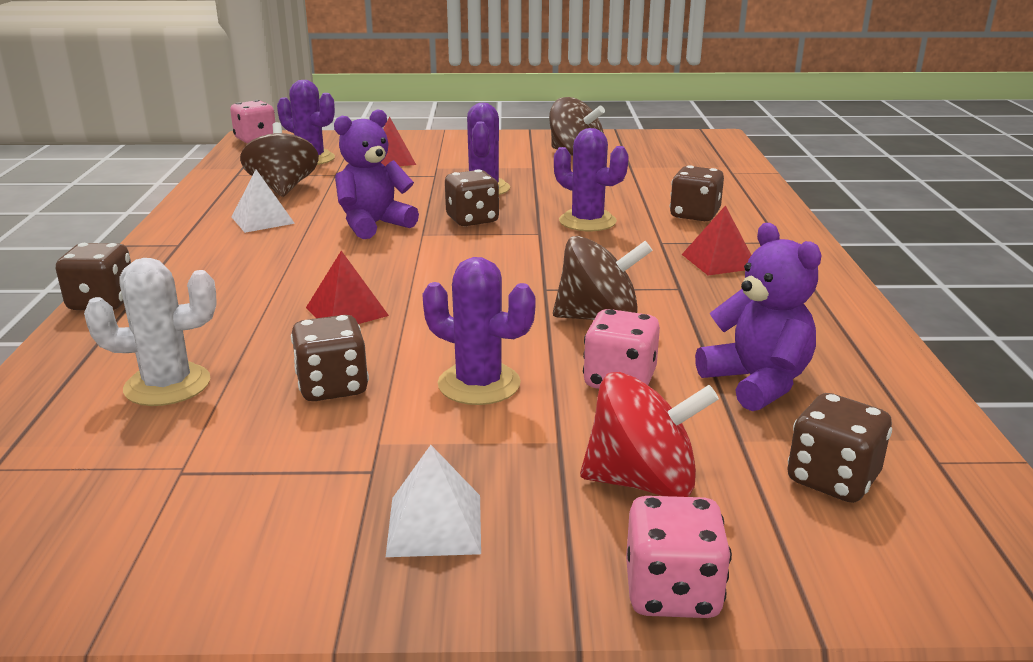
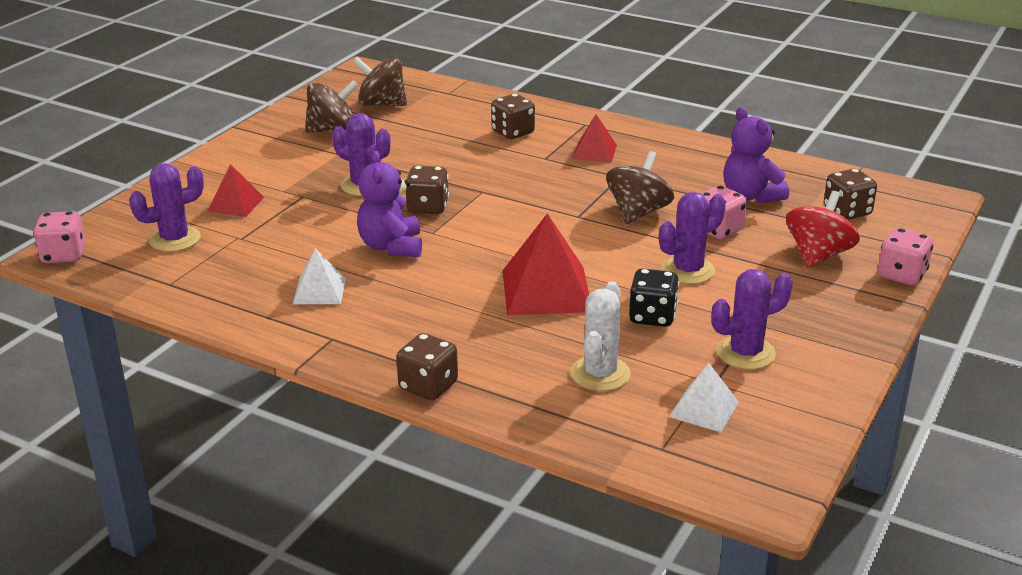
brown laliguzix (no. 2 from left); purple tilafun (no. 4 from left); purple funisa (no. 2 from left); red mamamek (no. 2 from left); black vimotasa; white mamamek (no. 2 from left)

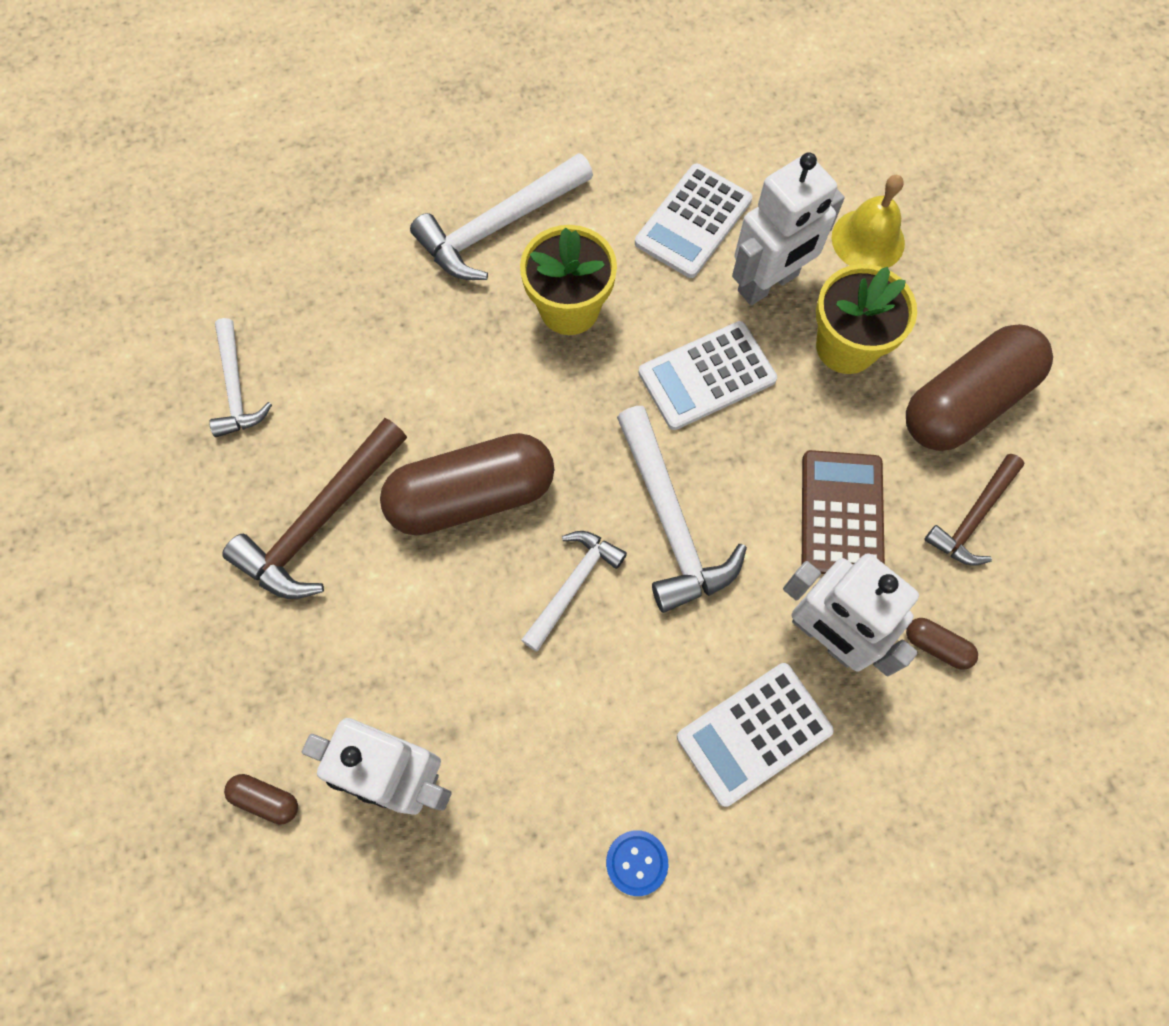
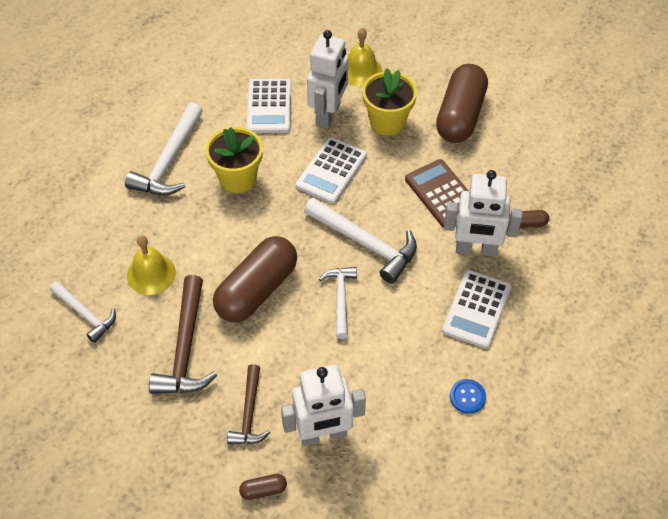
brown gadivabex (no. 2 from left); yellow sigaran (no. 1 from left)

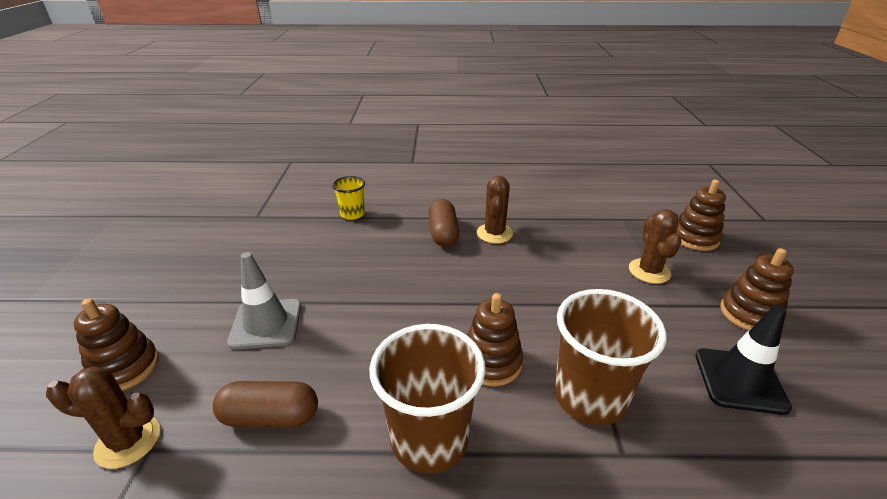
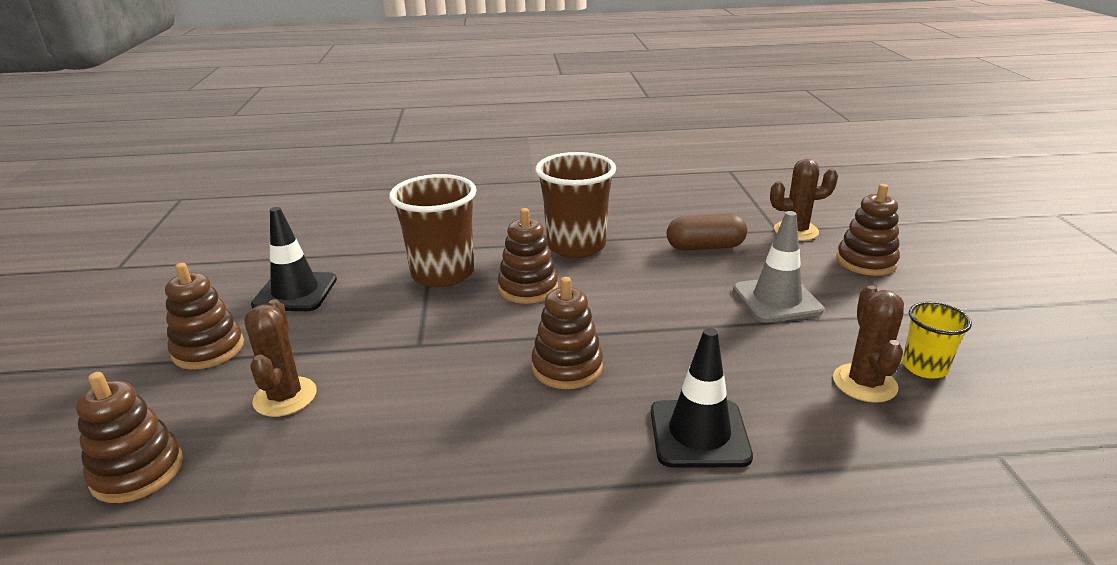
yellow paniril; brown tilafun (no. 3 from left); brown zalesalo (no. 2 from left in the first image); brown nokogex (no. 4 from left); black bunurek (no. 2 from left)

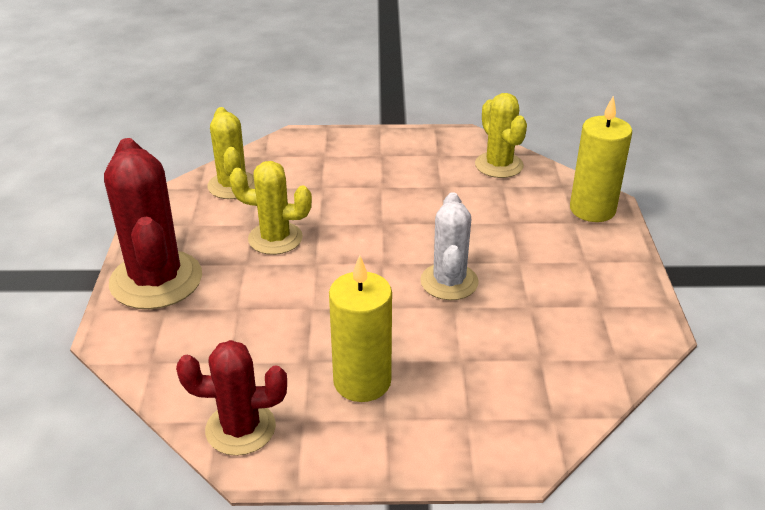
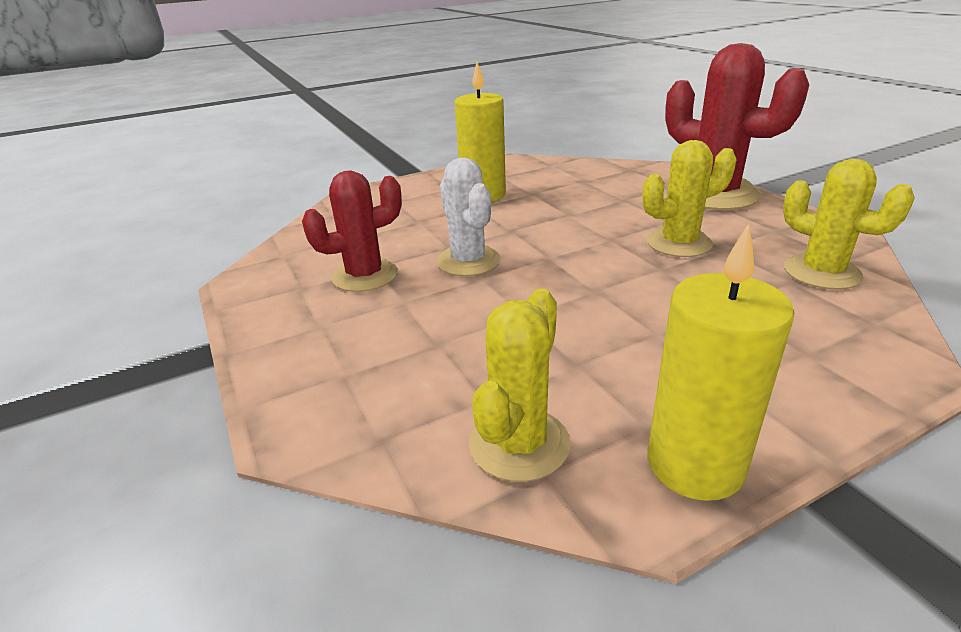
yellow tilafun (no. 1 from left); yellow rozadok (no. 2 from left); red tilafun (no. 1 from left)

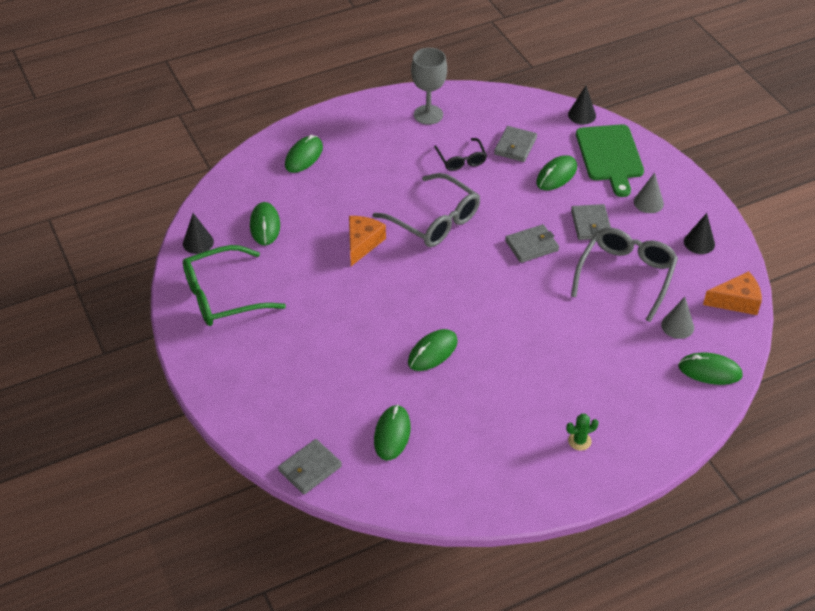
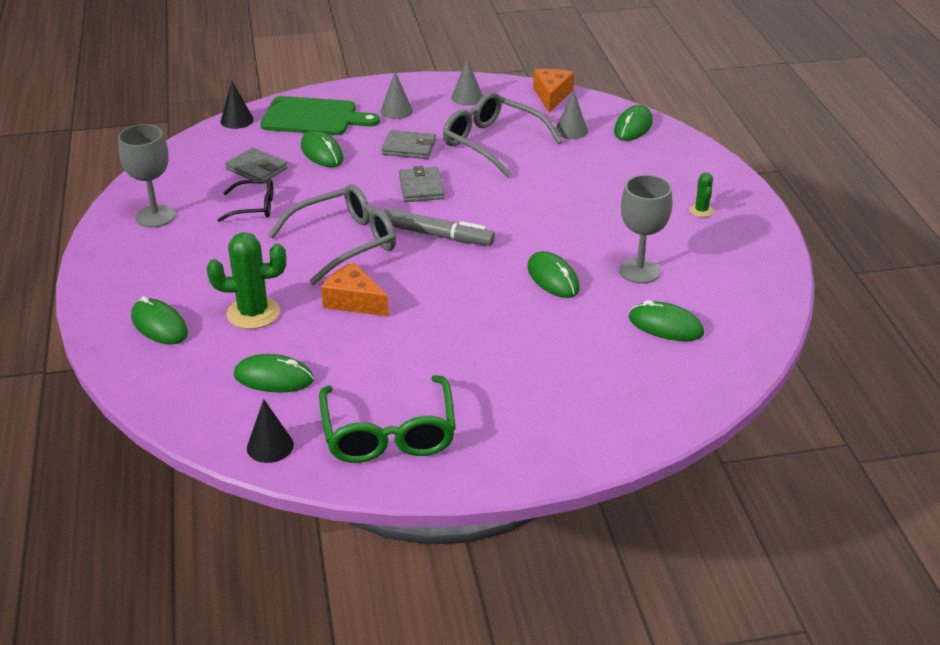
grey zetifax (no. 2 from left); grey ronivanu (no. 1 from left in the first image); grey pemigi (no. 2 from left); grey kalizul; green tilafun (no. 1 from left)

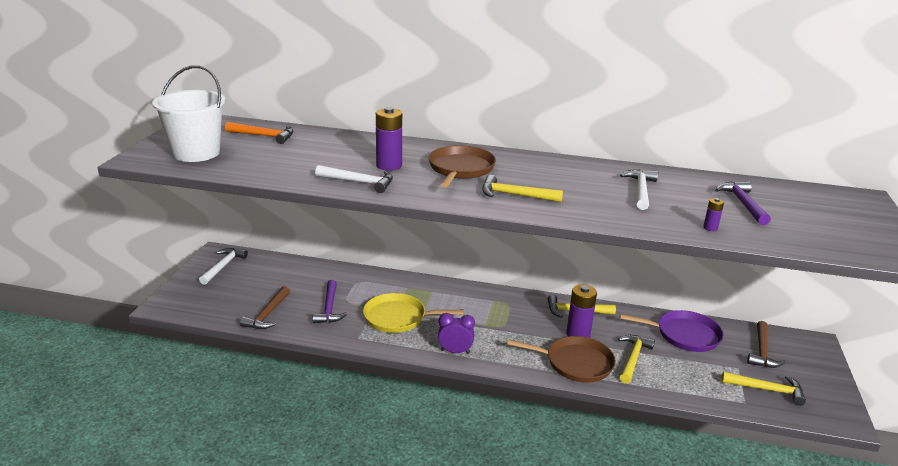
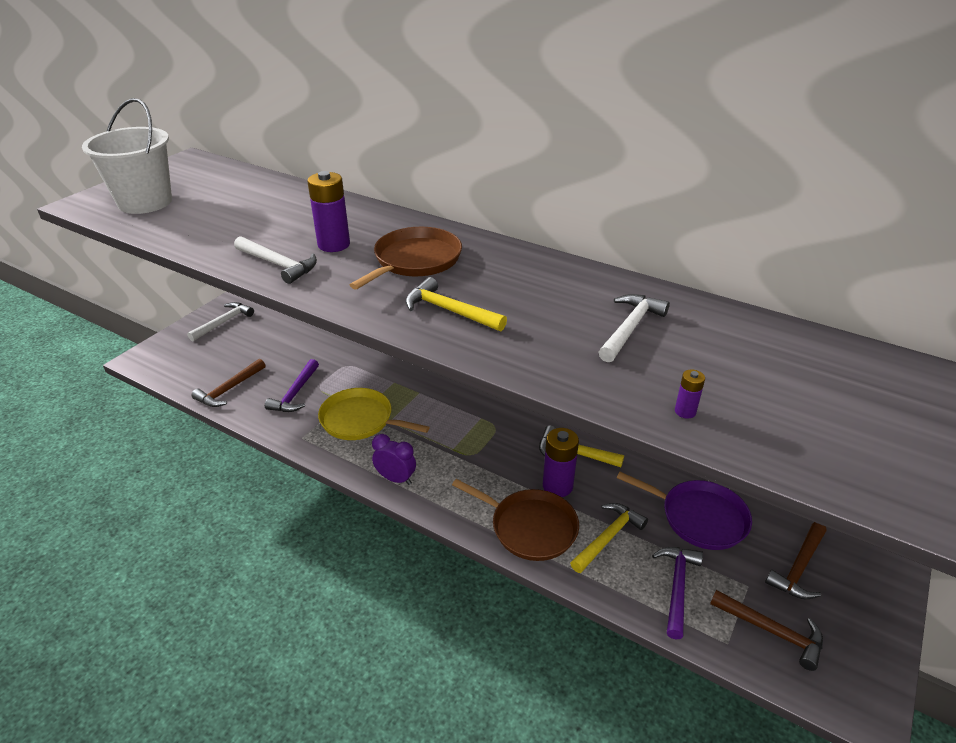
orange gadivabex; purple gadivabex (no. 2 from left); brown gadivabex (no. 2 from left)

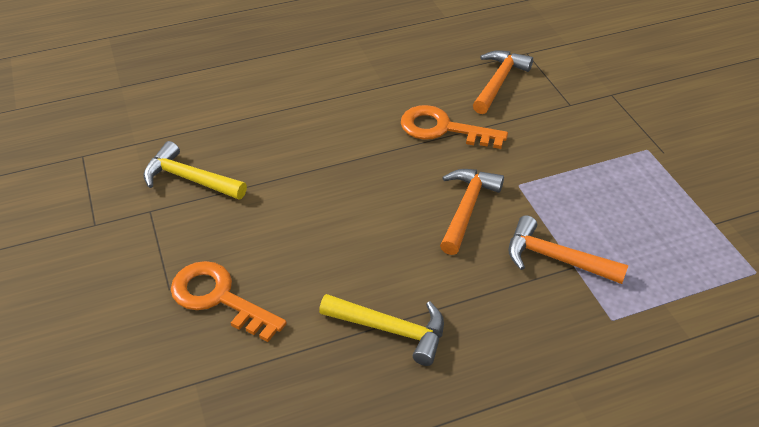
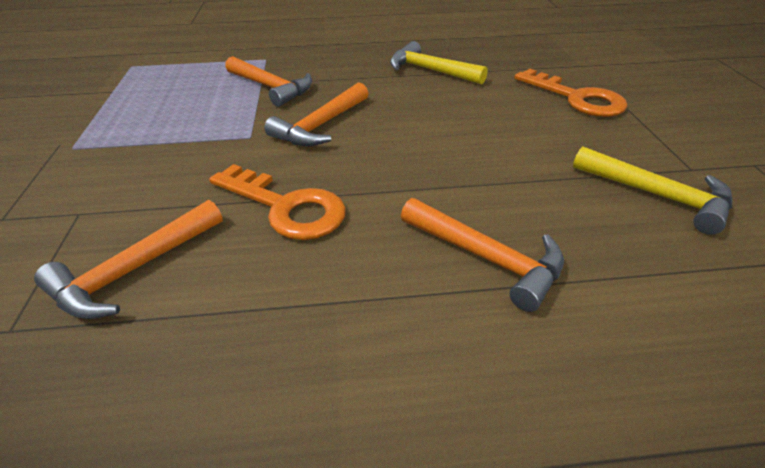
orange gadivabex (no. 4 from left)

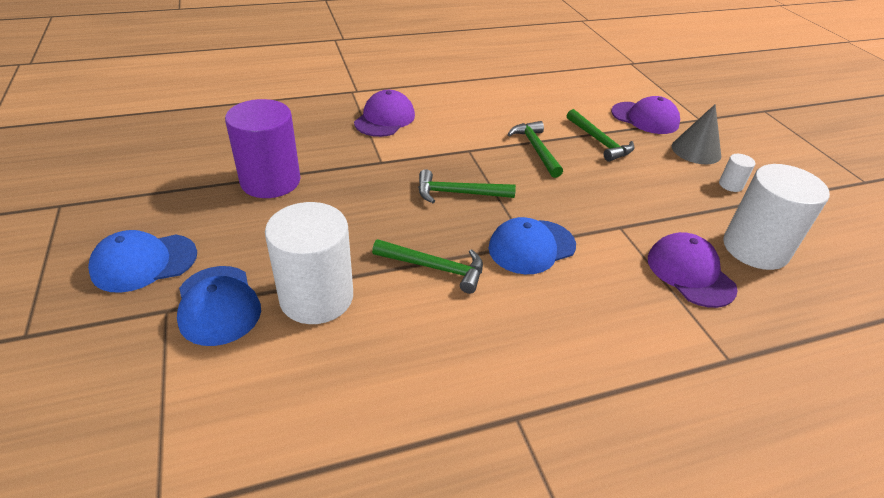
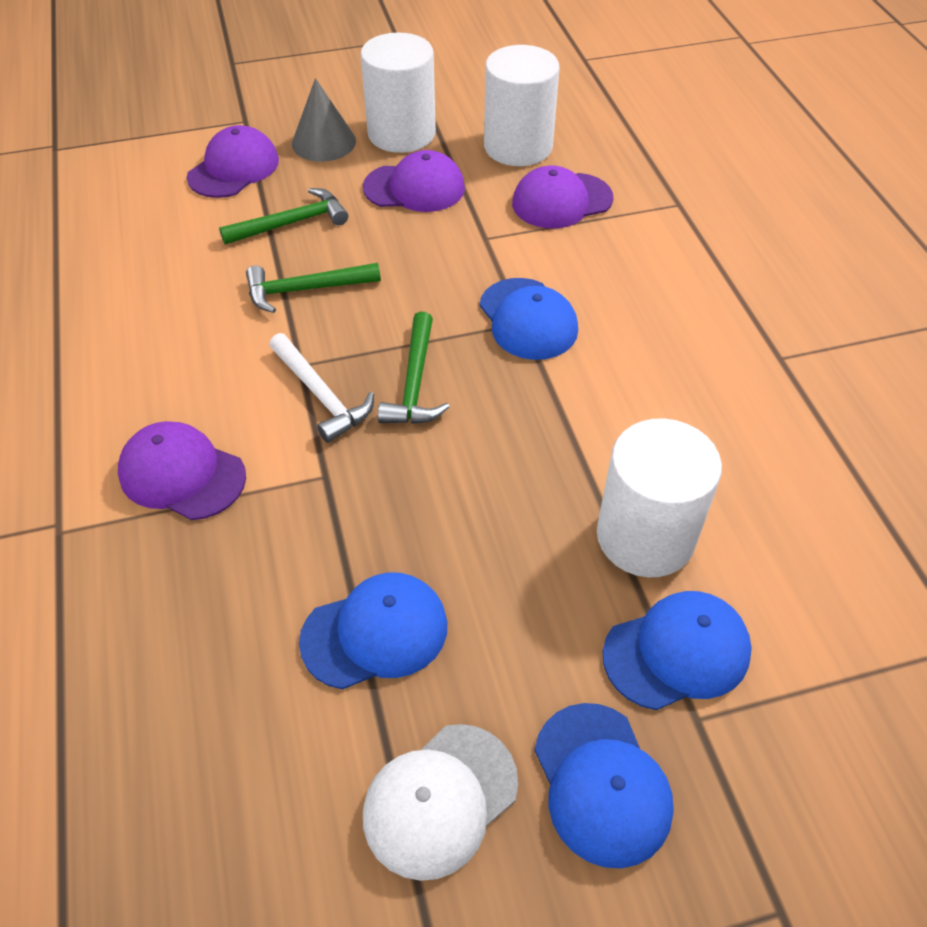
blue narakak (no. 1 from left); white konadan (no. 1 from left); green gadivabex (no. 1 from left in the first image); purple narakak (no. 3 from left); white gadivabex; white narakak

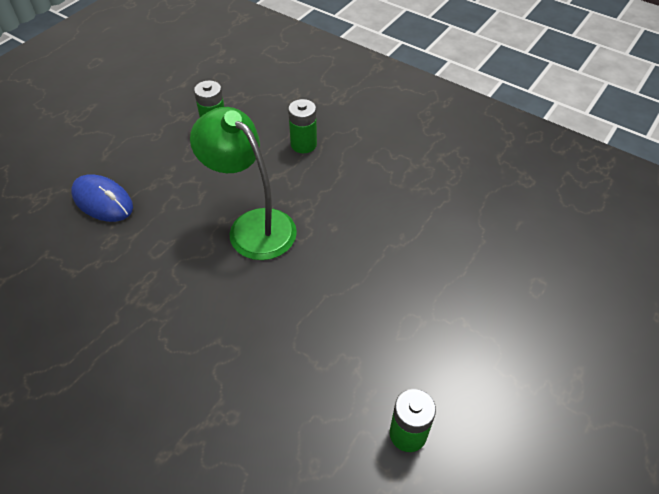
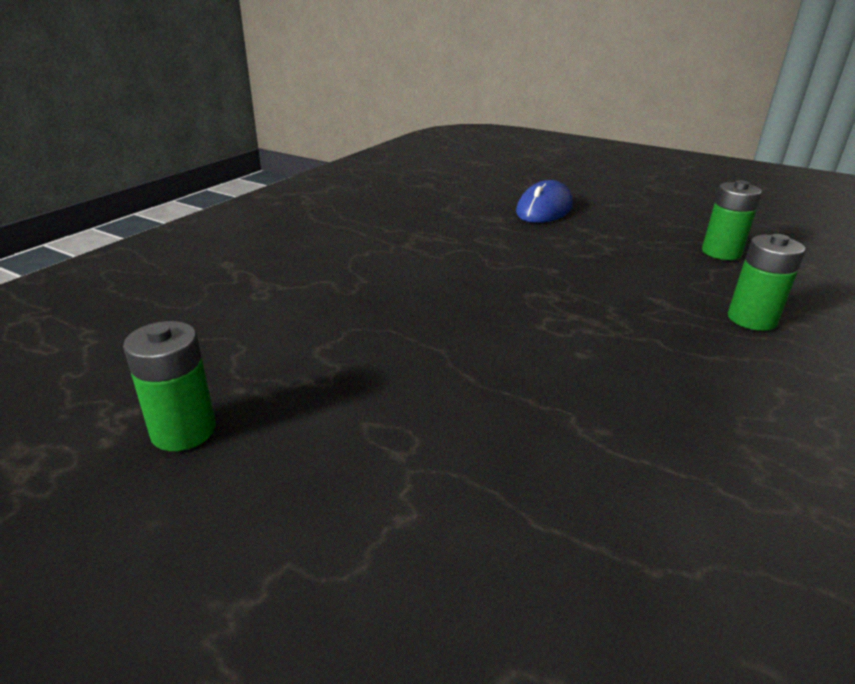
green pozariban

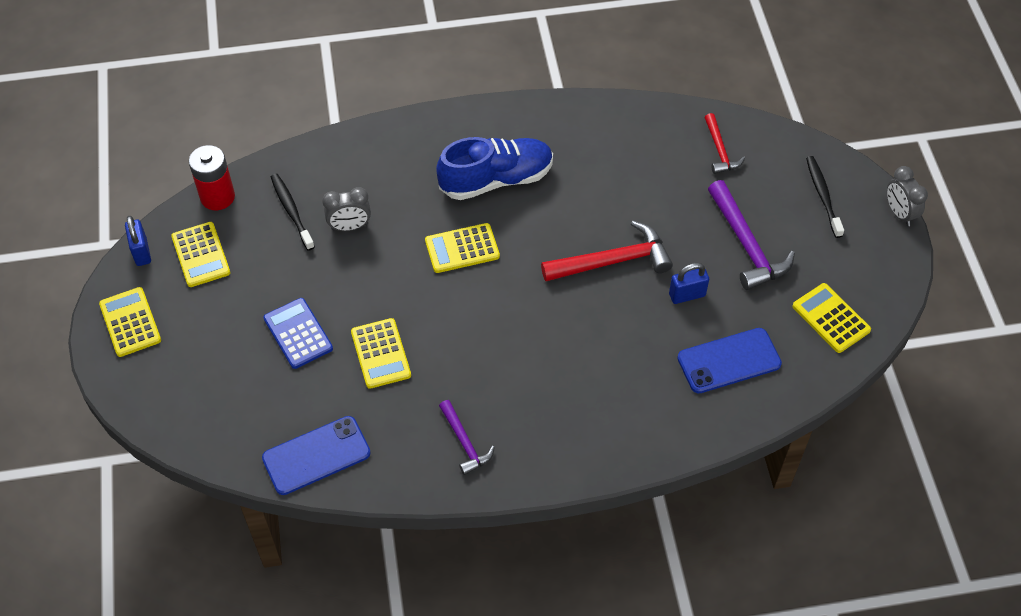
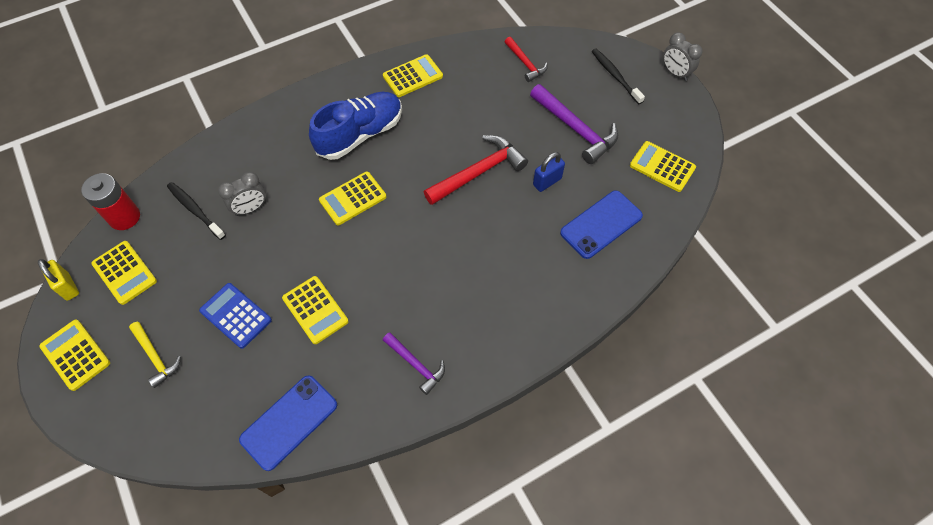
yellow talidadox; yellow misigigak (no. 5 from left); yellow gadivabex

